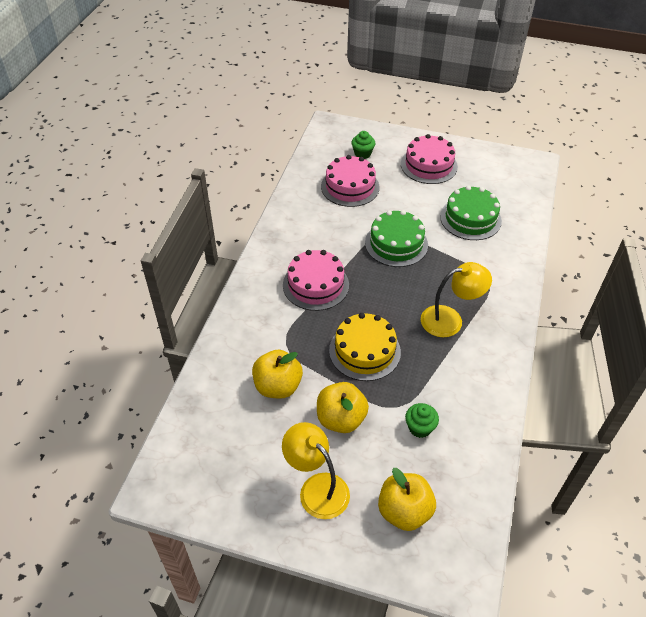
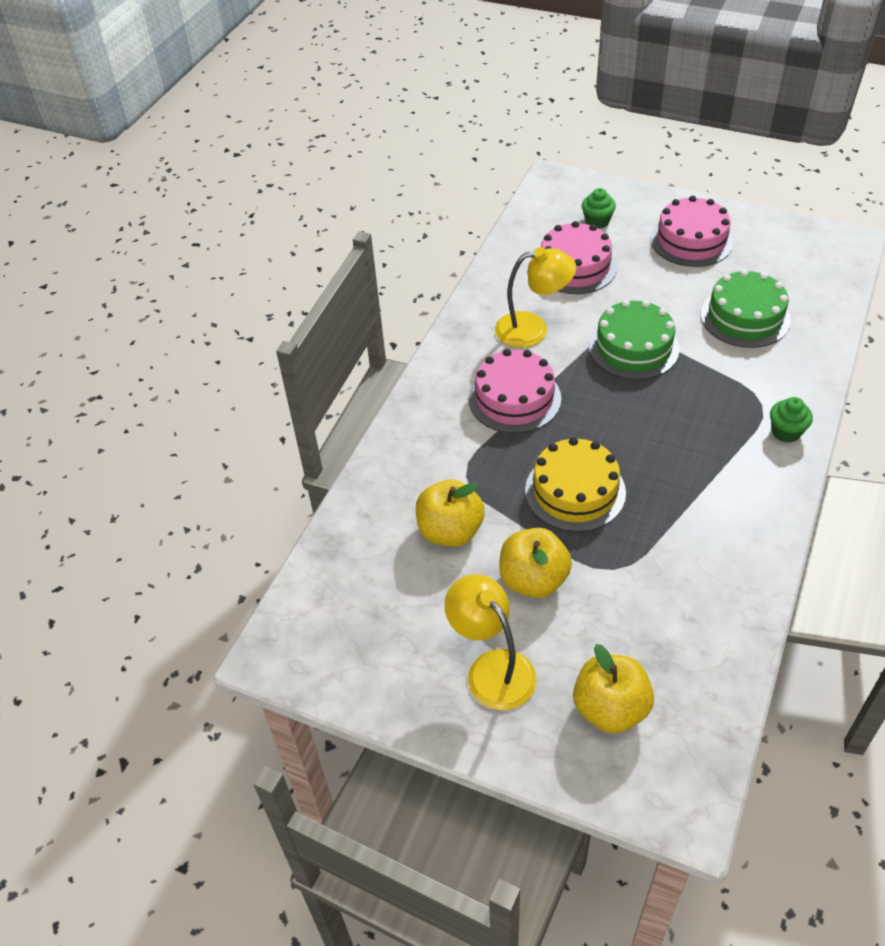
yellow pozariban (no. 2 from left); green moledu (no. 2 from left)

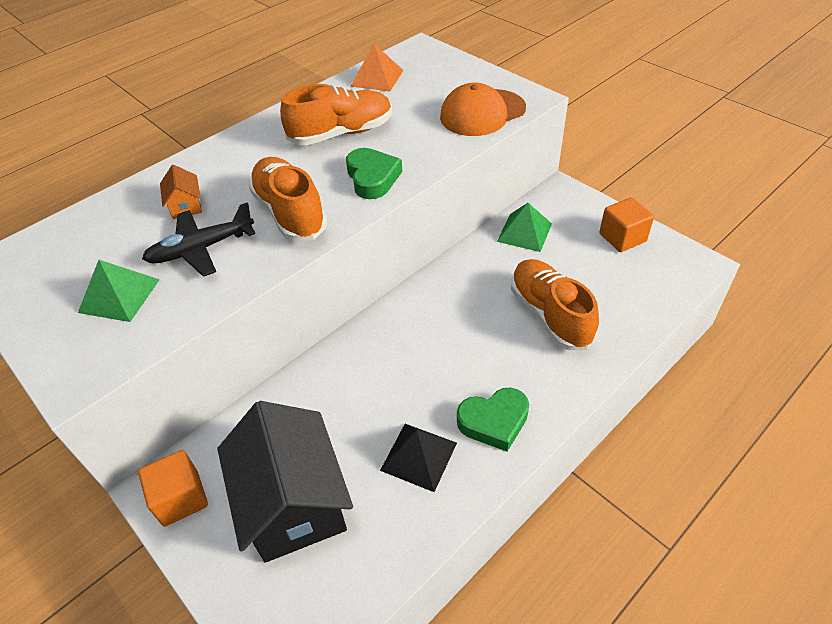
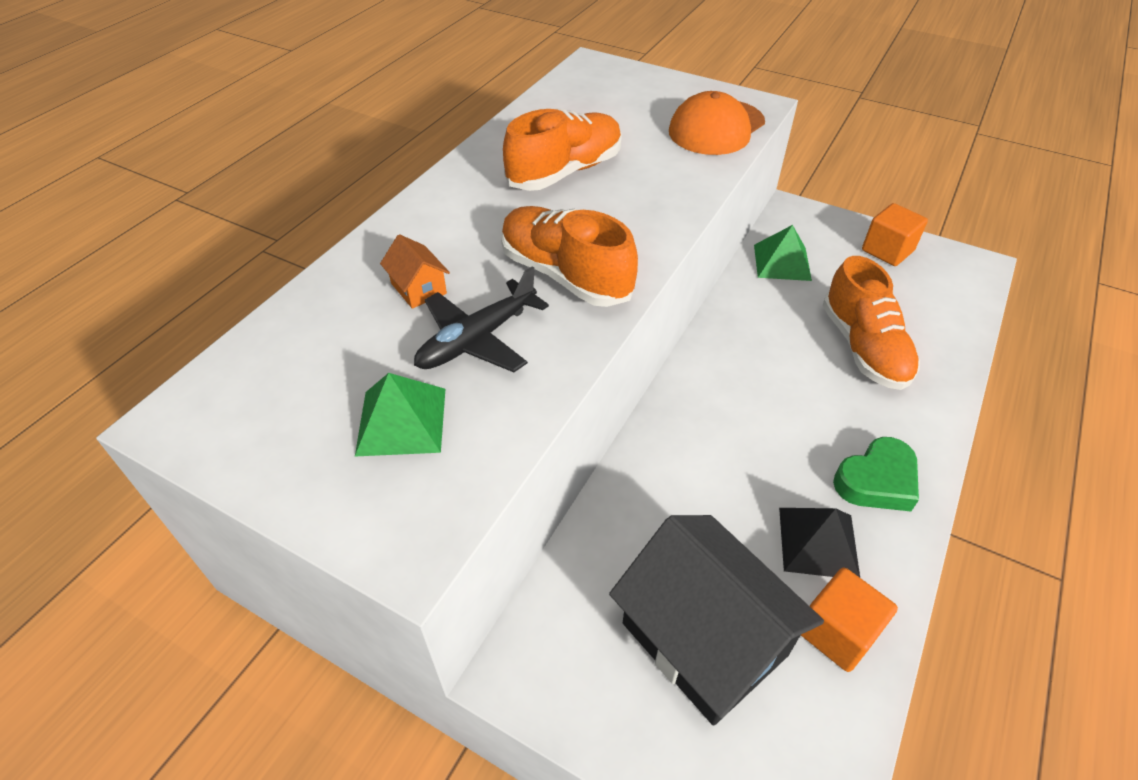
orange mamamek; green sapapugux (no. 1 from left in the first image); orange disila (no. 3 from left); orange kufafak (no. 1 from left)

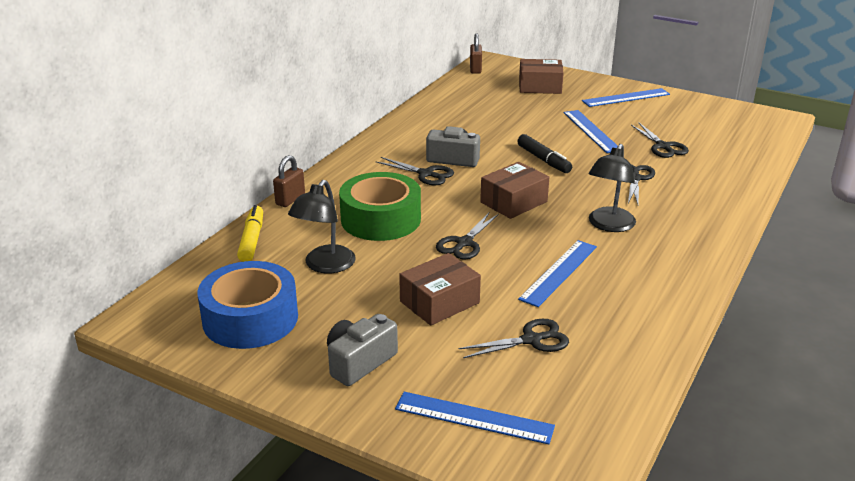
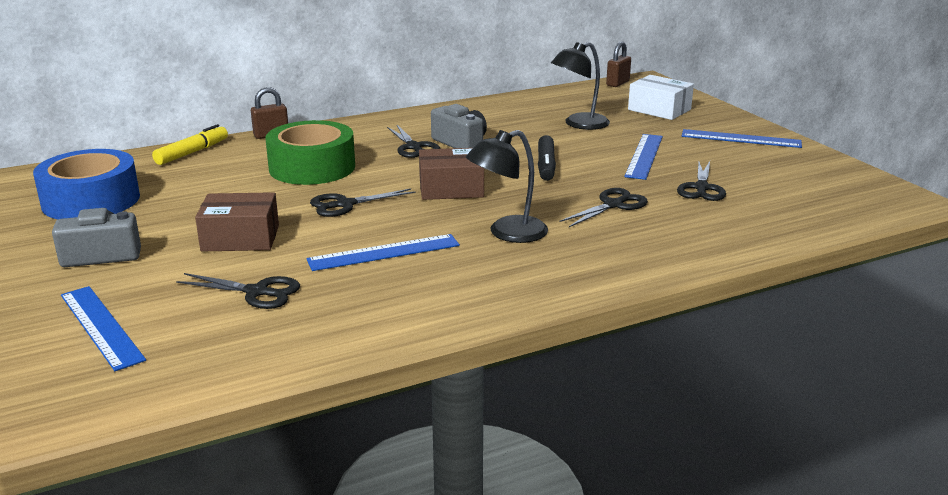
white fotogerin; black pozariban (no. 2 from left)

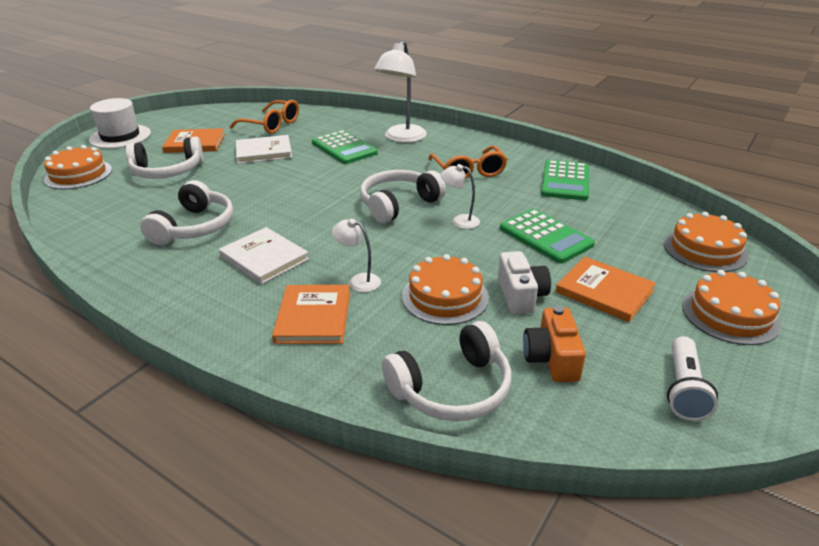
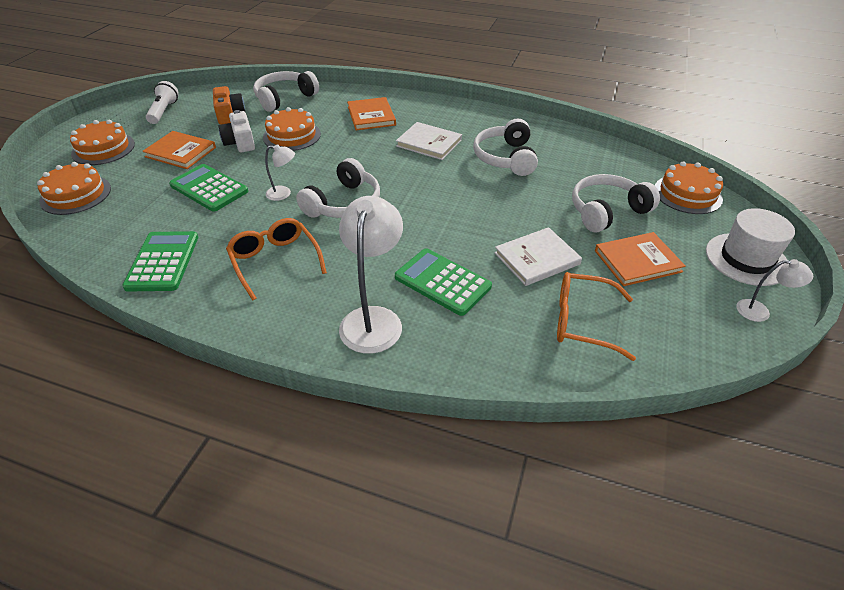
white pozariban (no. 3 from left)

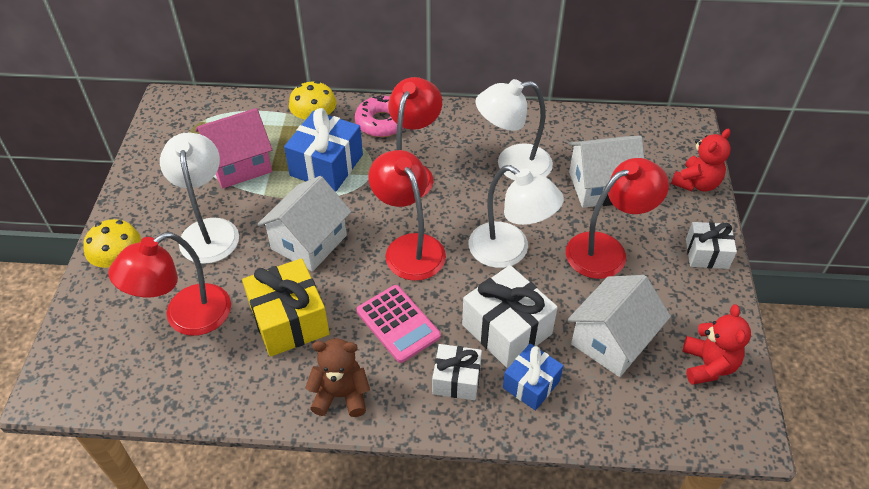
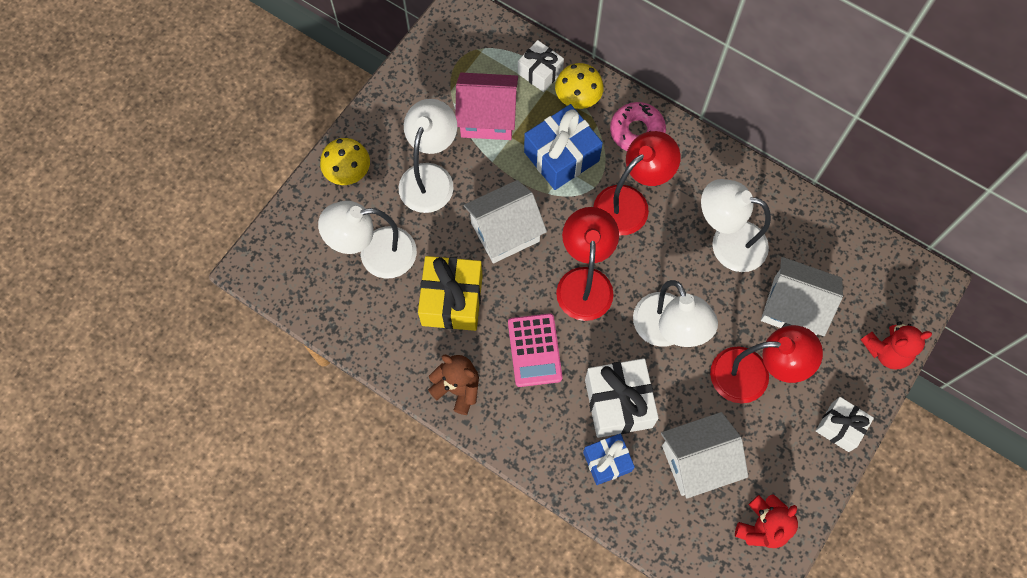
white pozariban (no. 1 from left); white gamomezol (no. 1 from left)

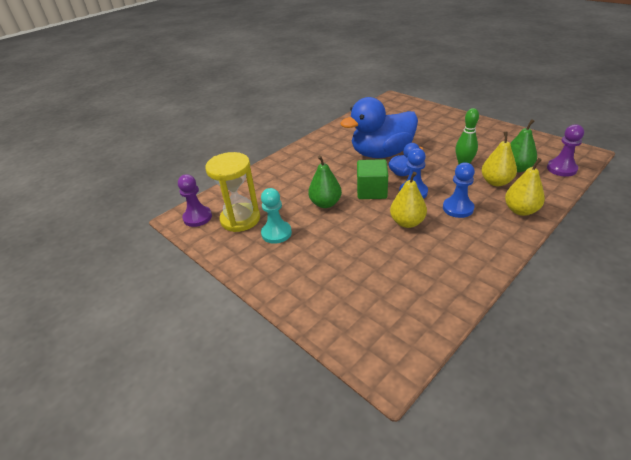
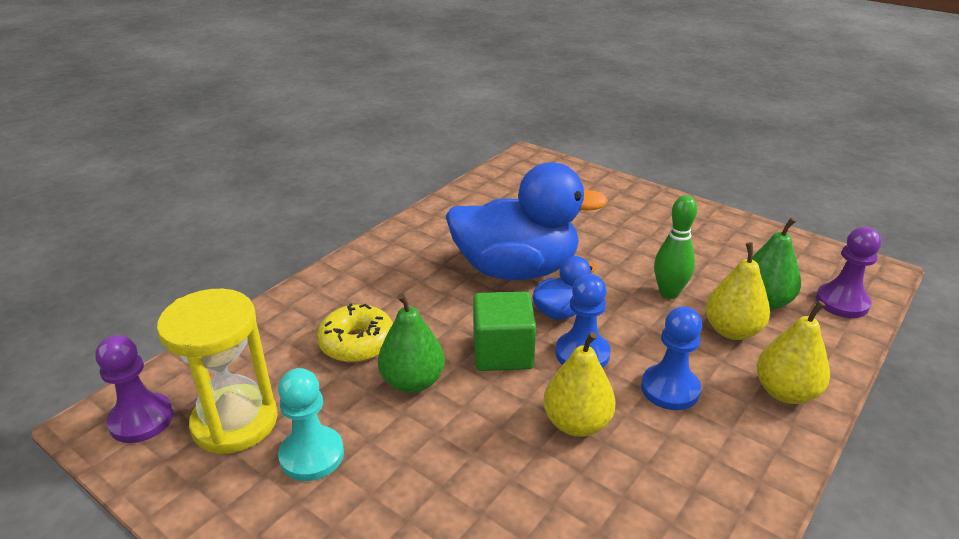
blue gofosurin (no. 1 from left); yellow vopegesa

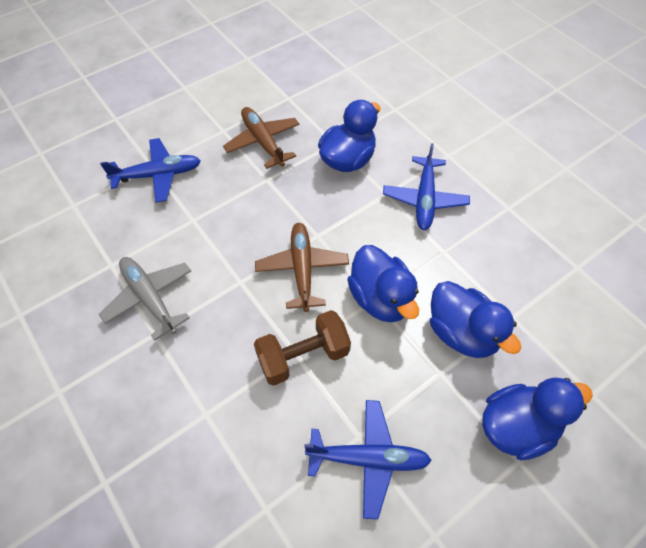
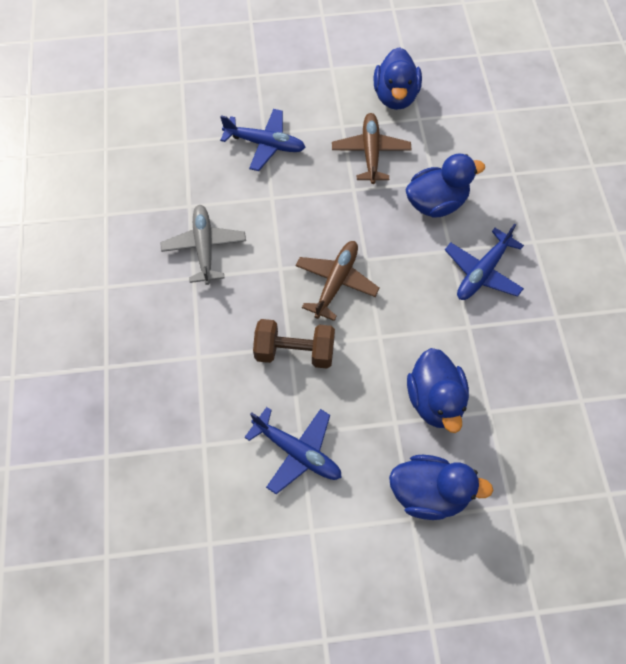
blue gofosurin (no. 1 from left)

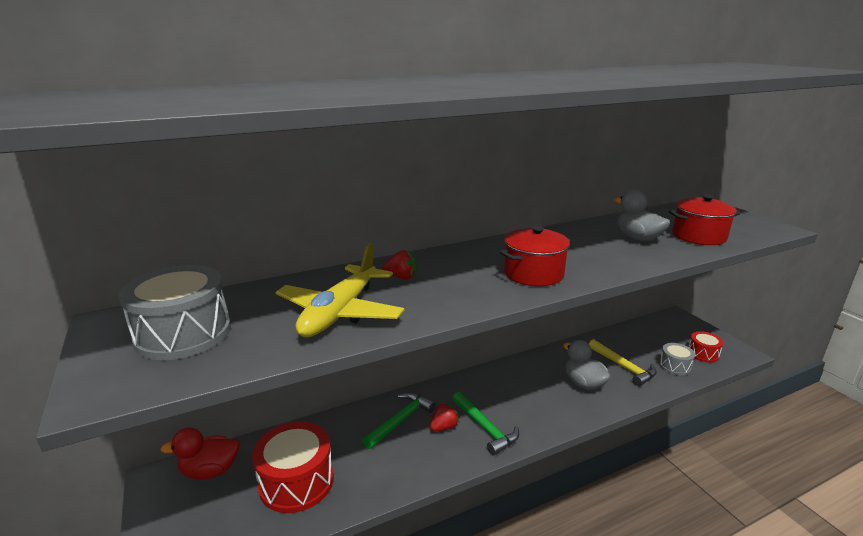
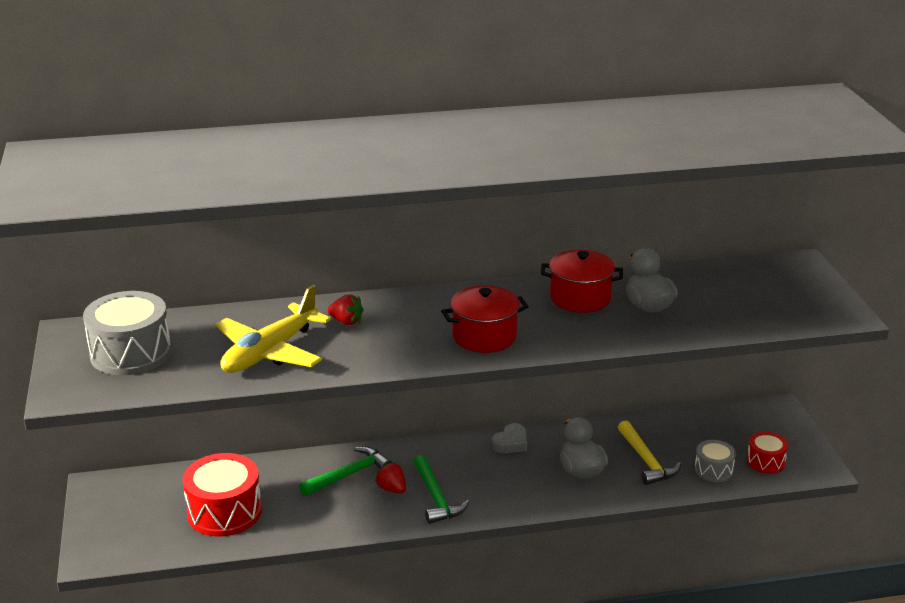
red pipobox (no. 2 from left); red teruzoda (no. 2 from left); red gofosurin; grey sapapugux

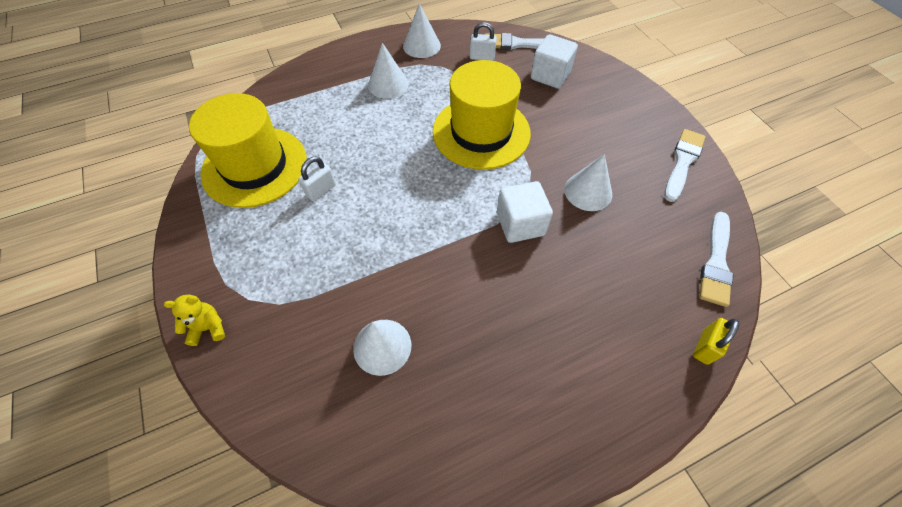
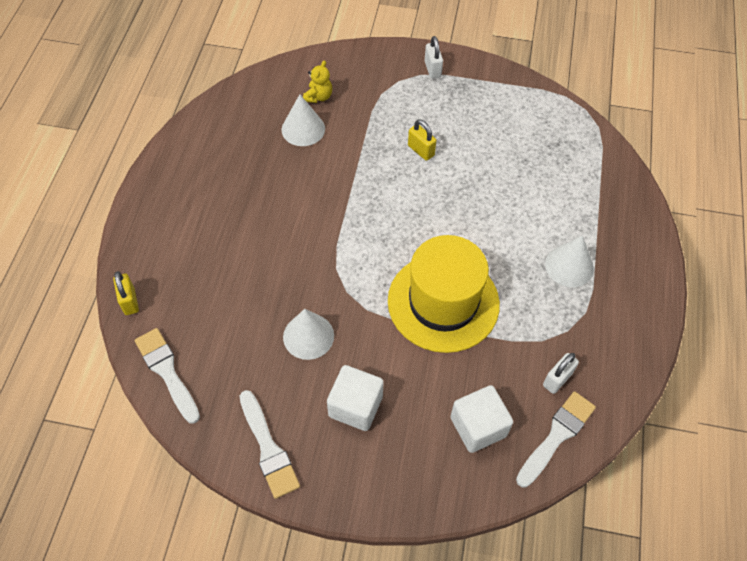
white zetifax (no. 3 from left in the first image); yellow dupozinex (no. 1 from left in the first image); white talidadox (no. 1 from left); white kufafak (no. 1 from left); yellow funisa; yellow talidadox (no. 2 from left)

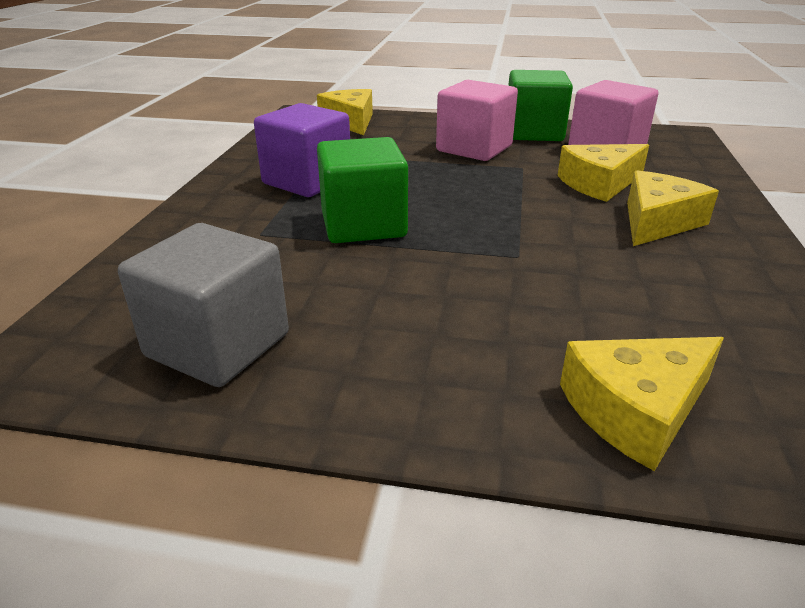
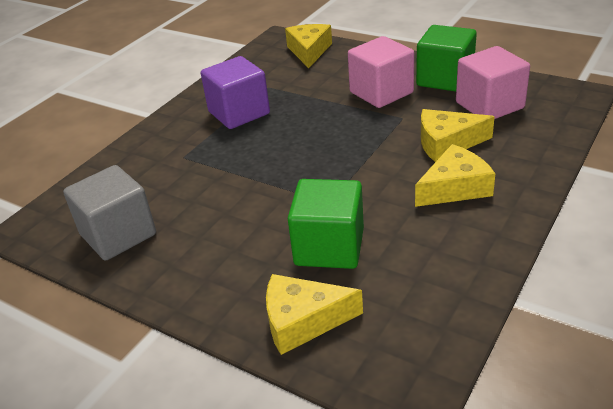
green kufafak (no. 1 from left)

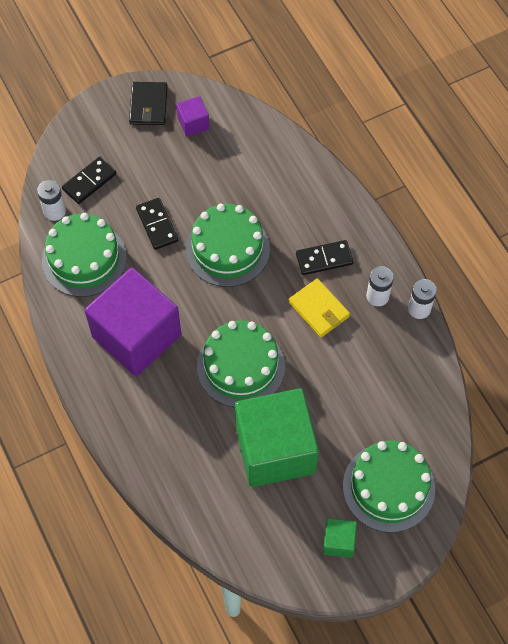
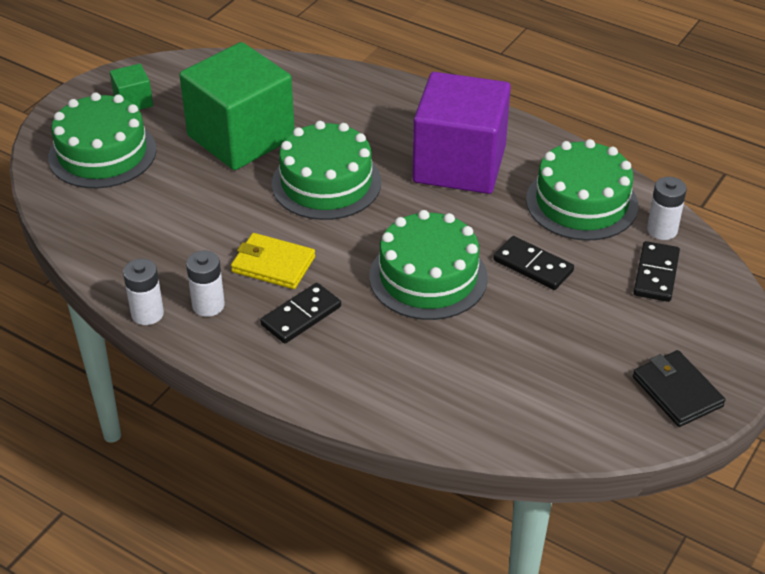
purple kufafak (no. 2 from left in the first image)

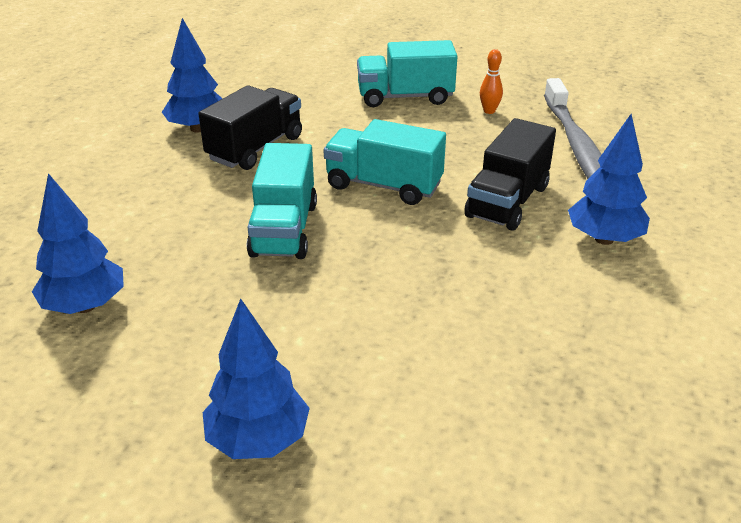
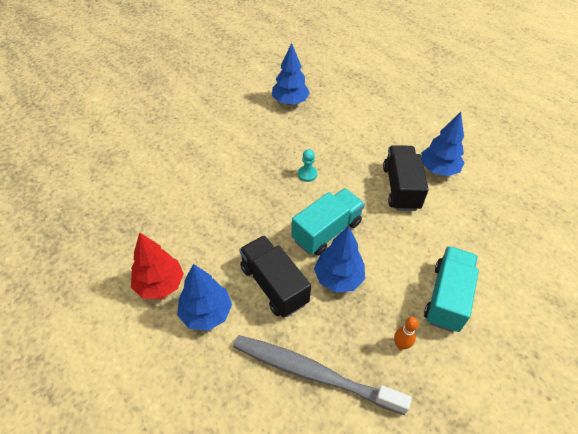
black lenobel (no. 2 from left); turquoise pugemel; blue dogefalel (no. 3 from left); red dogefalel

